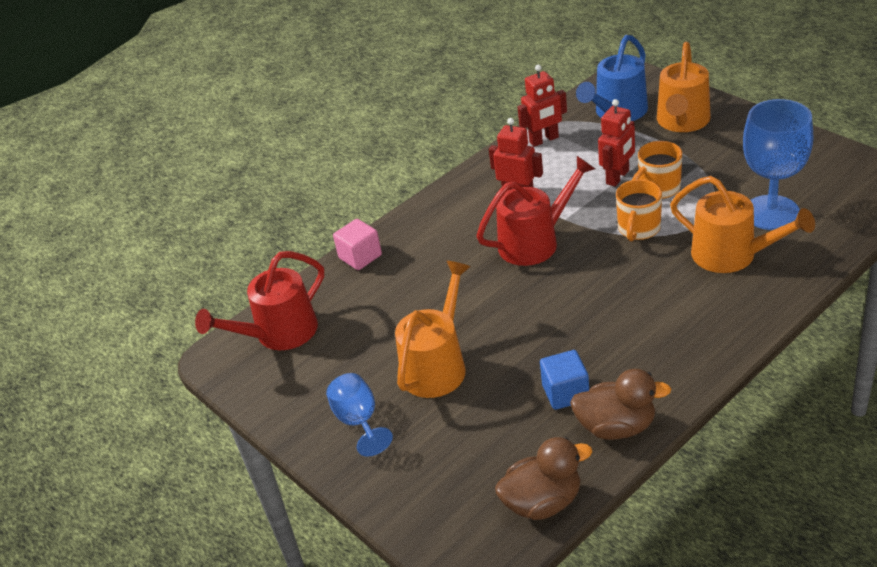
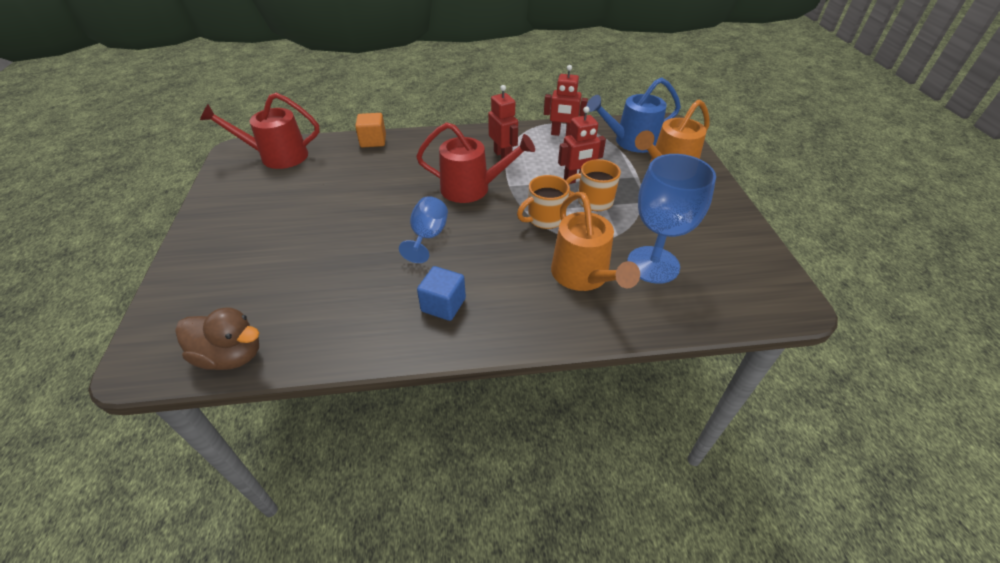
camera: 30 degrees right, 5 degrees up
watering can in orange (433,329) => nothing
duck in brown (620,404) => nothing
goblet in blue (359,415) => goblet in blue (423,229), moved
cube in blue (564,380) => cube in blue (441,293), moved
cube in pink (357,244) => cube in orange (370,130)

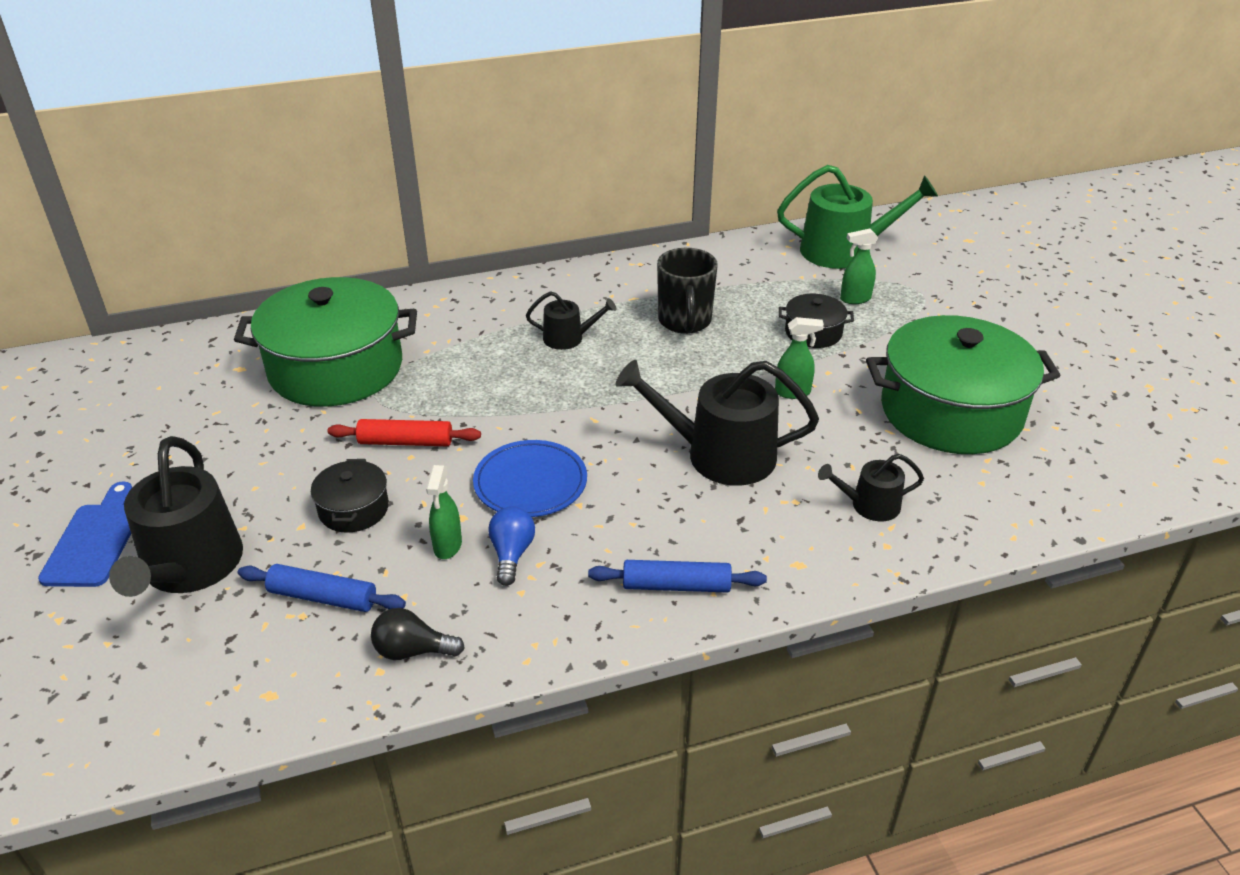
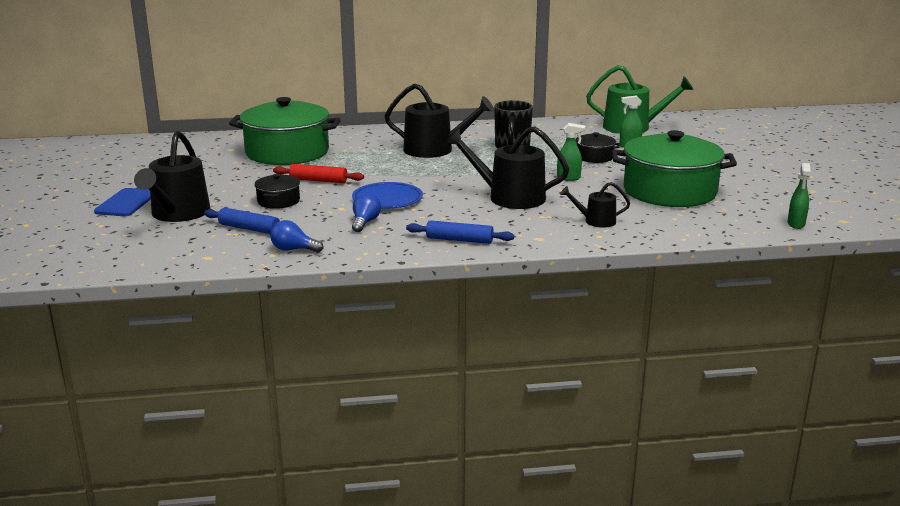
camera: 10 degrees right, 15 degrees down
spray bottle in green (444,512) => spray bottle in green (799,196), moved
light bulb in black (418,634) => light bulb in blue (296,236)
watering can in black (571,320) => watering can in black (439,120), x1.92

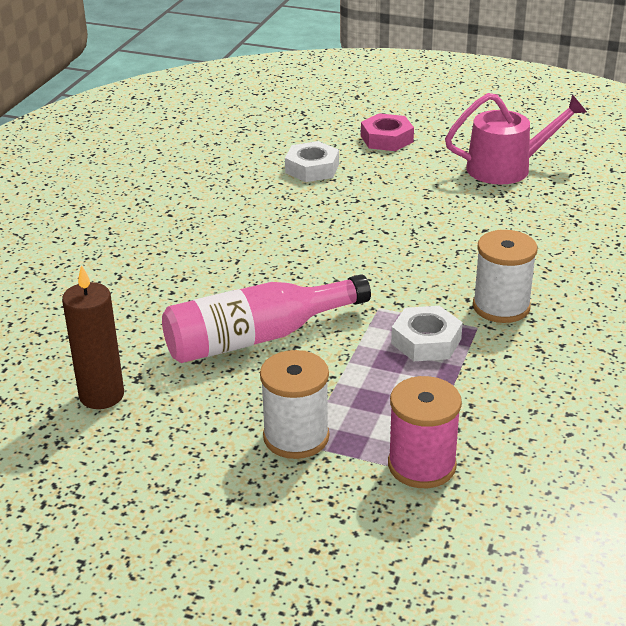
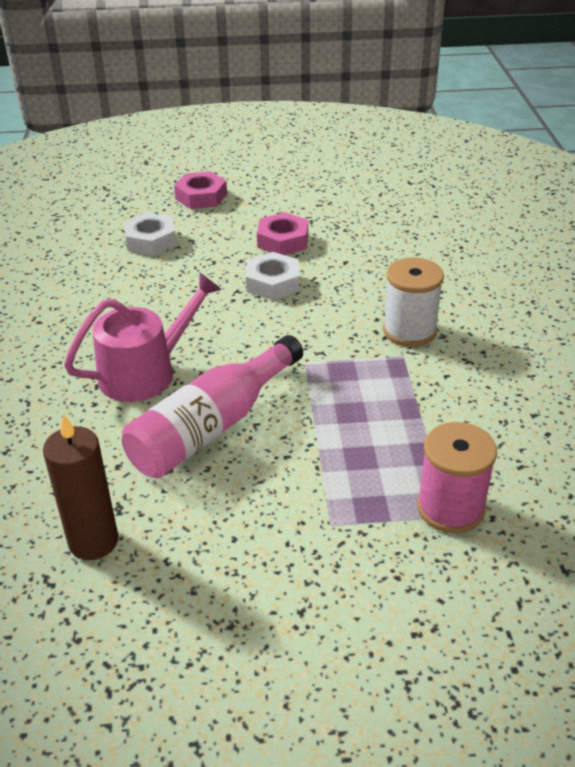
camera: 25 degrees left, 5 degrees up
spool in white (294,404) => nothing
nothing => nut in pink (282,233)
nut in white (427,333) => nut in white (272,276), moved
watering can in pink (516,139) => watering can in pink (143,337), moved

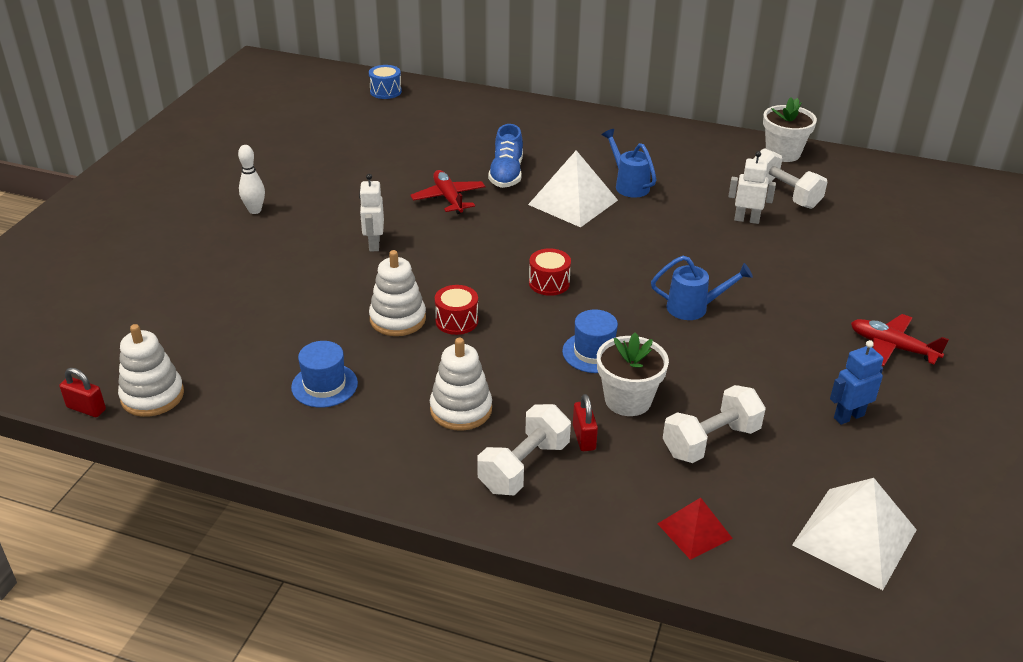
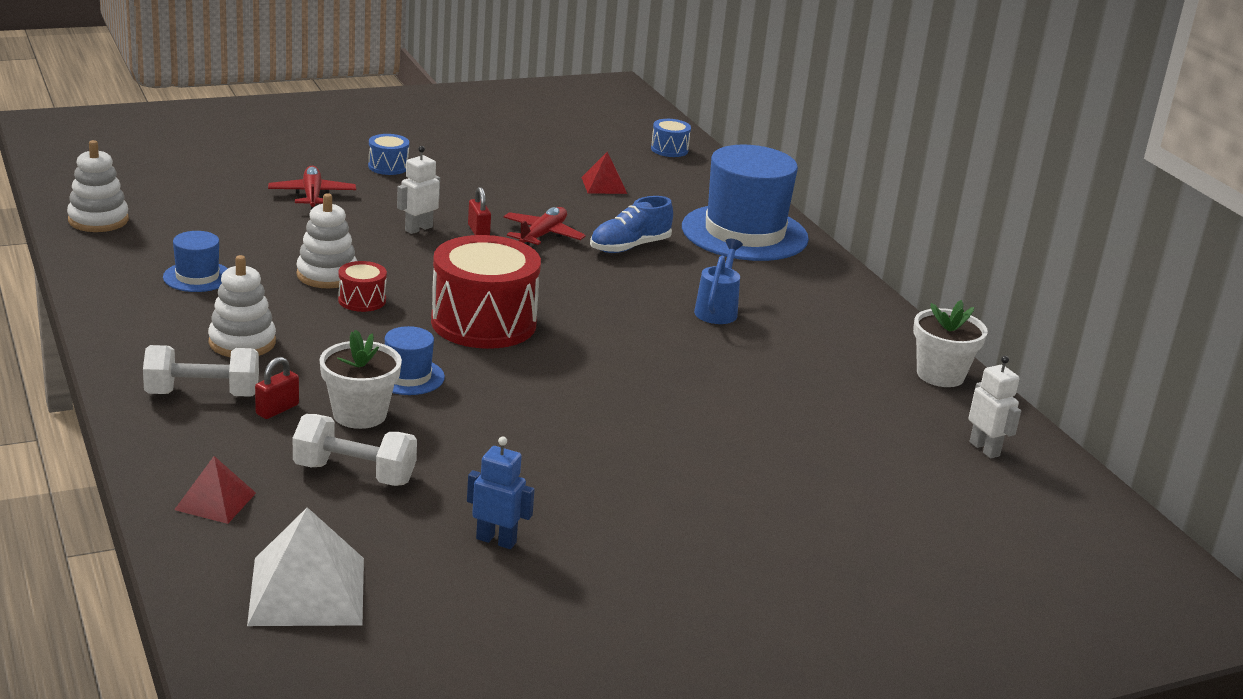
camera: 45 degrees right, 10 degrees down
pyramid in white (573,189) => nothing
watering can in blue (702,288) => nothing
dumbbell in white (790,178) => nothing
nothing => pyramid in red (604,173)
nothing => hat in blue (745,203)
padlock in red (82,392) => padlock in red (479,211), moved
robot in white (752,187) => robot in white (995,407), moved
plane in red (900,340) => plane in red (312,187), moved
bowling pin in white (251,179) => drum in blue (388,154)
drum in red (550,272) => drum in red (486,292), x2.20

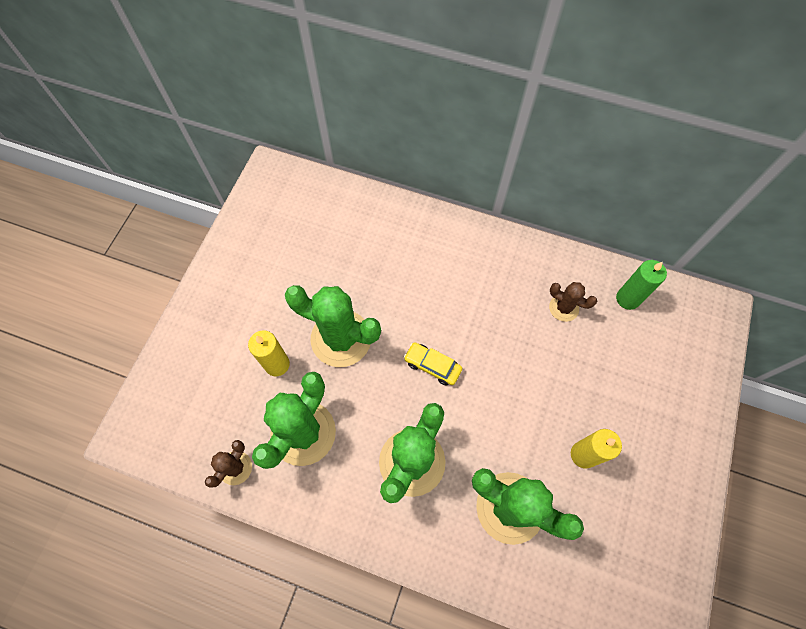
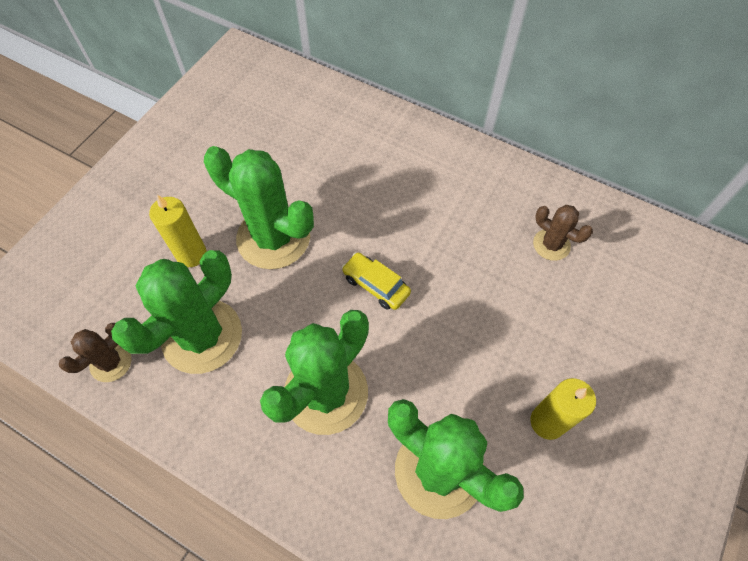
camera: 10 degrees right, 5 degrees down
candle in green (641,285) => nothing

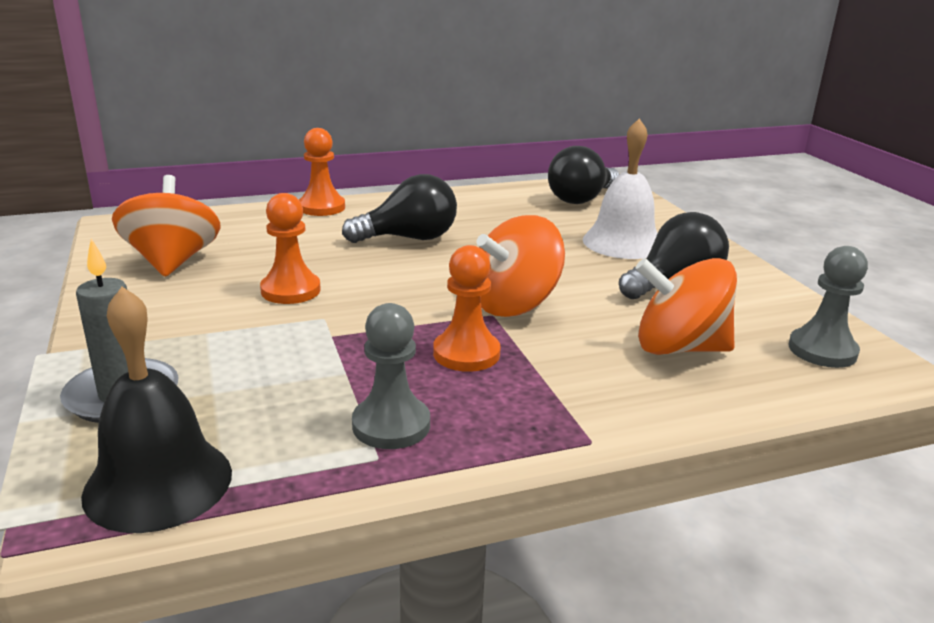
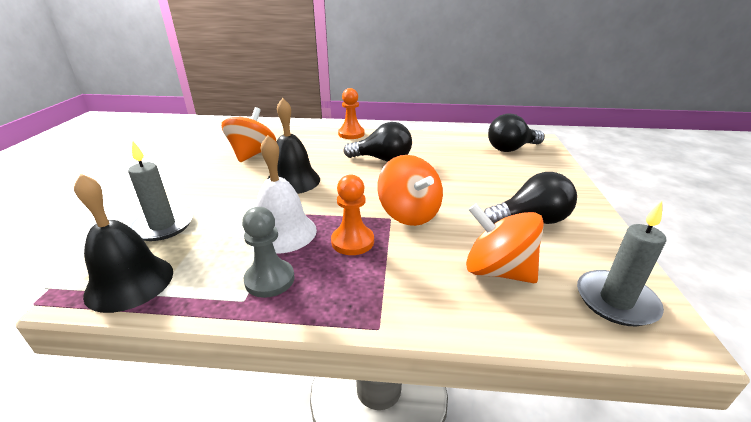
camera: 25 degrees right, 5 degrees up
bell in white (620,188) => bell in white (284,194), moved
pawn in orange (290,248) => bell in black (294,146)
pawn in grey (828,307) => candle in grey (621,263)
spinning top in orange (520,266) => spinning top in orange (410,190), 105 degrees counterclockwise

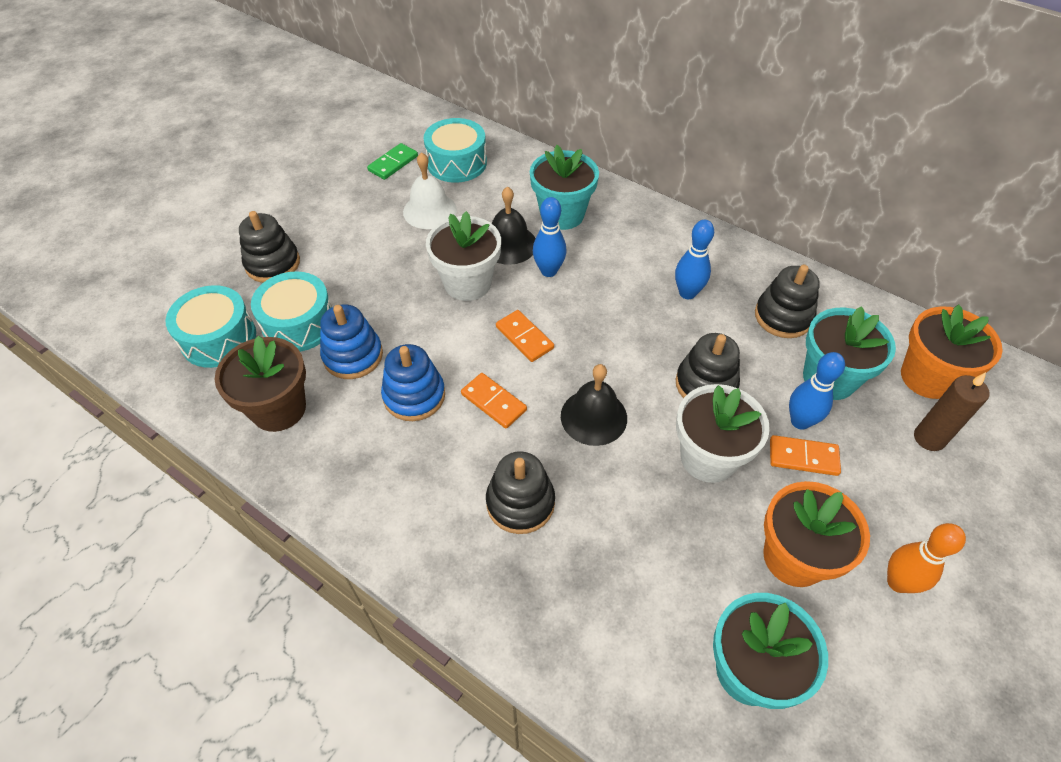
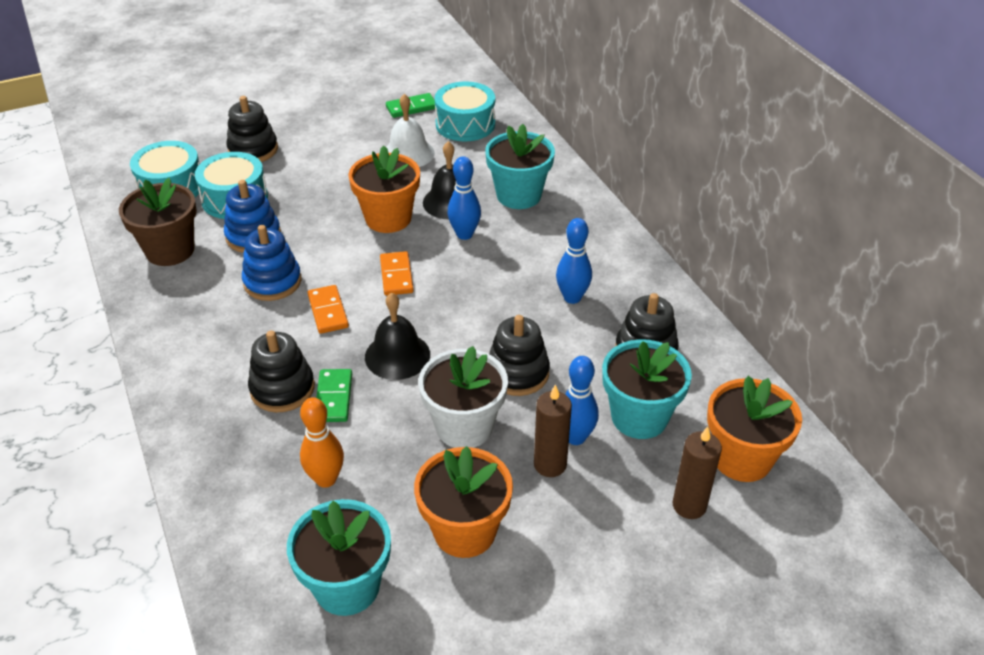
camera: 30 degrees right, 10 degrees down
nothing => domino in green (334,395)
bowling pin in orange (926,558) => bowling pin in orange (322,442), moved
domino in orange (805,455) => candle in brown (553,430)
flower pot in white (463,256) => flower pot in orange (384,189)

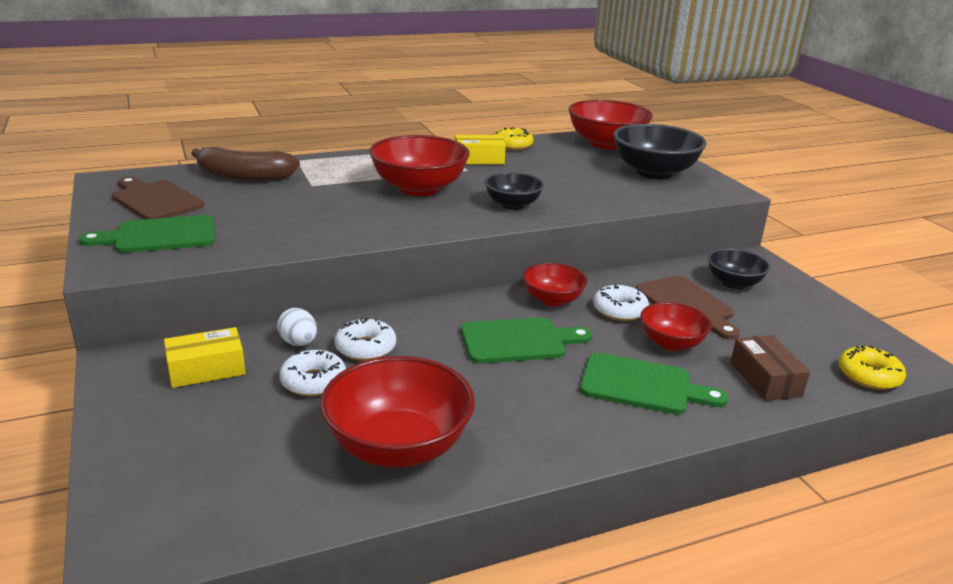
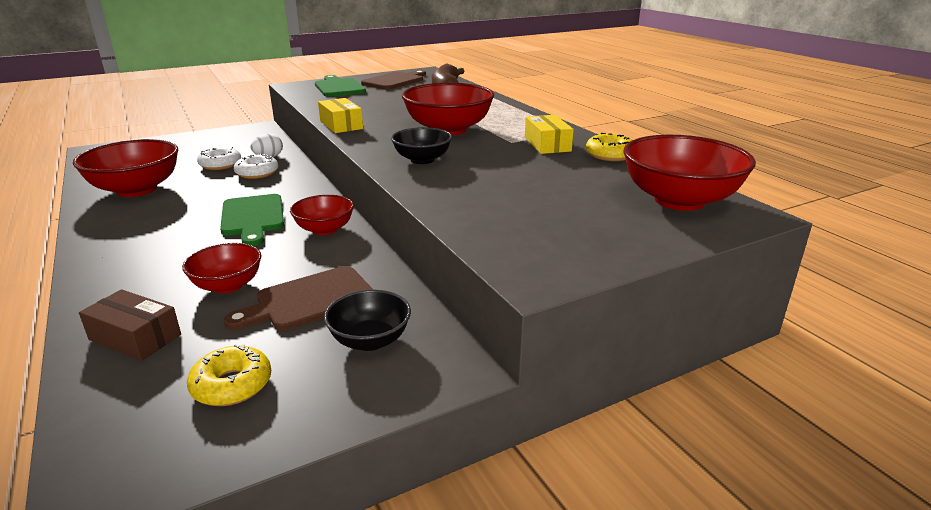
camera: 85 degrees right, 0 degrees up
cutting board in green (654,384) => nothing
donut in white (621,302) => nothing
bowl in black (660,151) => nothing
box in yellow (205,357) => box in yellow (340,115), moved
donut in yellow (872,367) => donut in yellow (229,375), moved
box in brown (770,368) => box in brown (130,325), 45 degrees clockwise

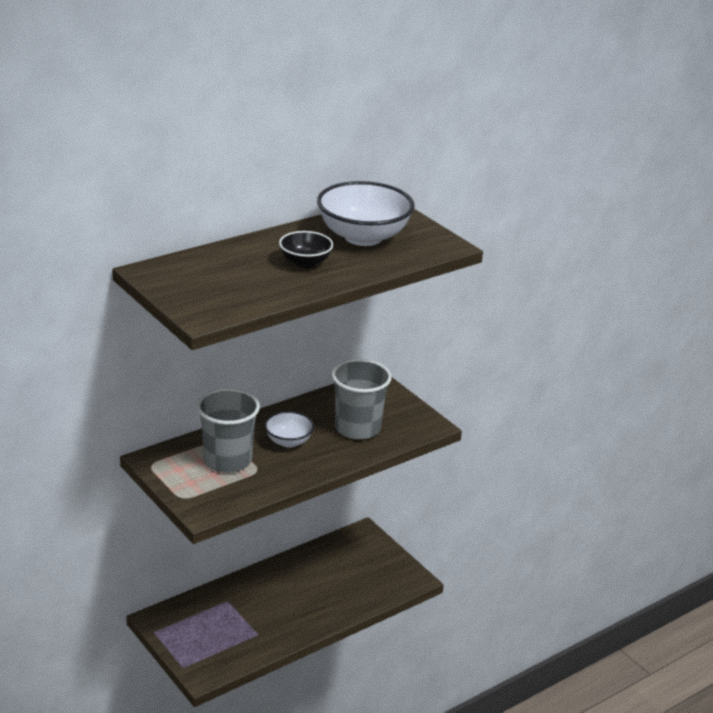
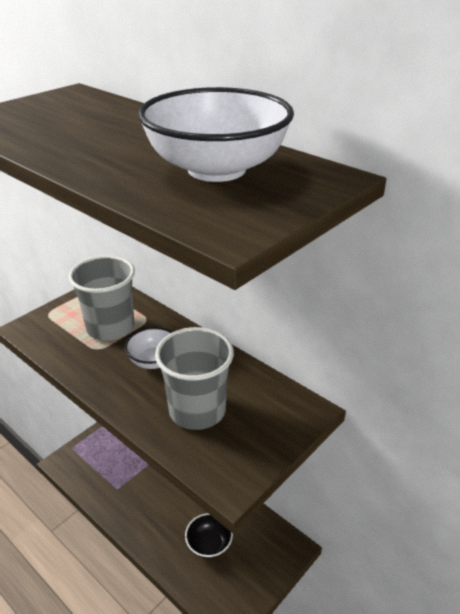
camera: 80 degrees right, 5 degrees up
bowl in black (306,249) => bowl in black (209,536), moved

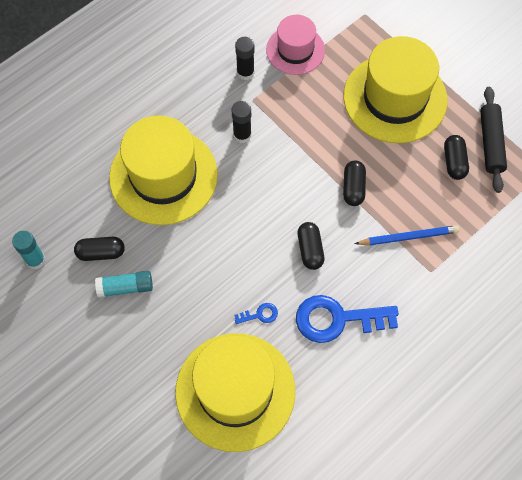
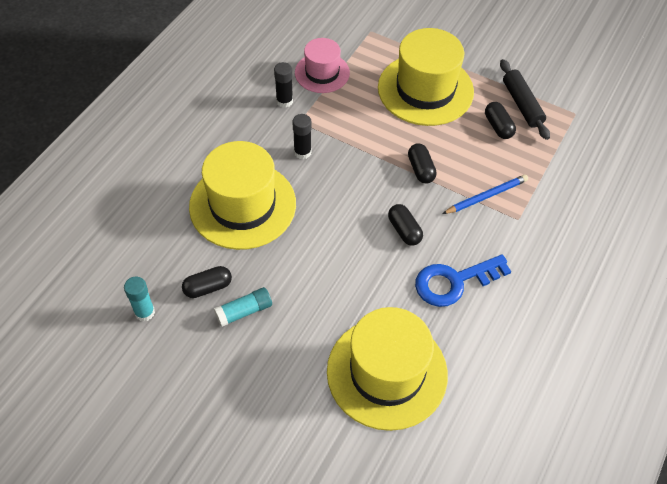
camera: 20 degrees left, 10 degrees down
key in blue (256,313) => nothing

